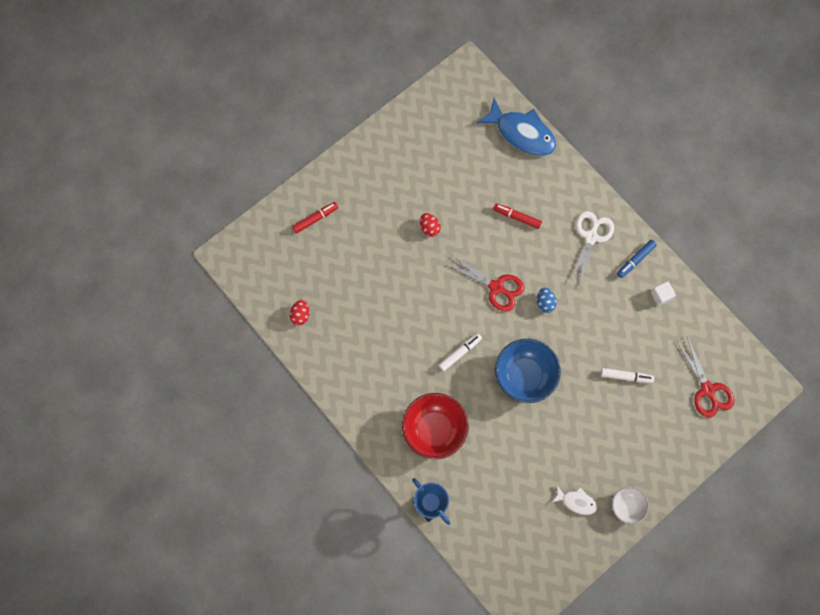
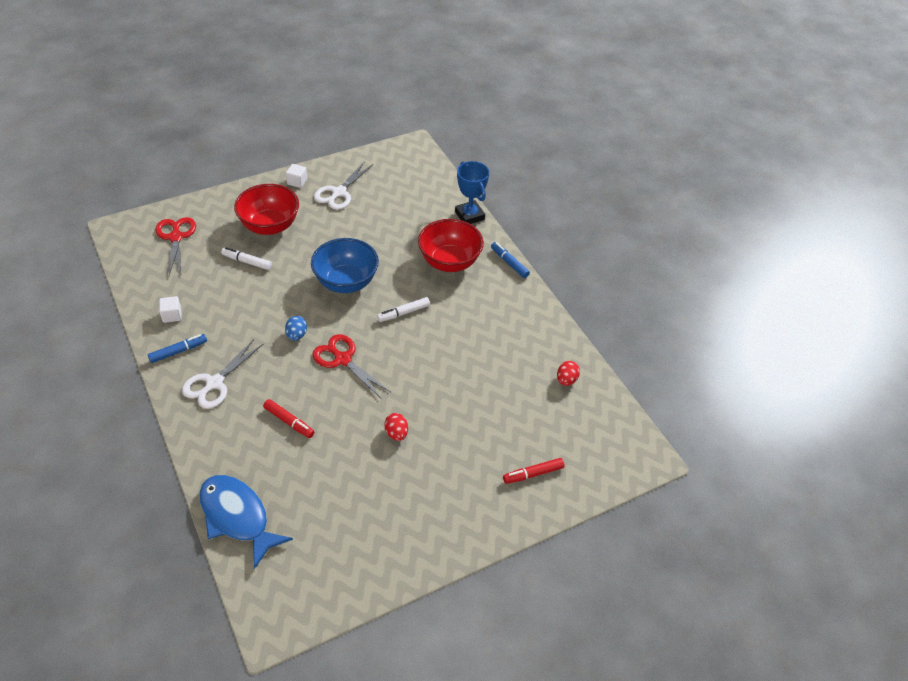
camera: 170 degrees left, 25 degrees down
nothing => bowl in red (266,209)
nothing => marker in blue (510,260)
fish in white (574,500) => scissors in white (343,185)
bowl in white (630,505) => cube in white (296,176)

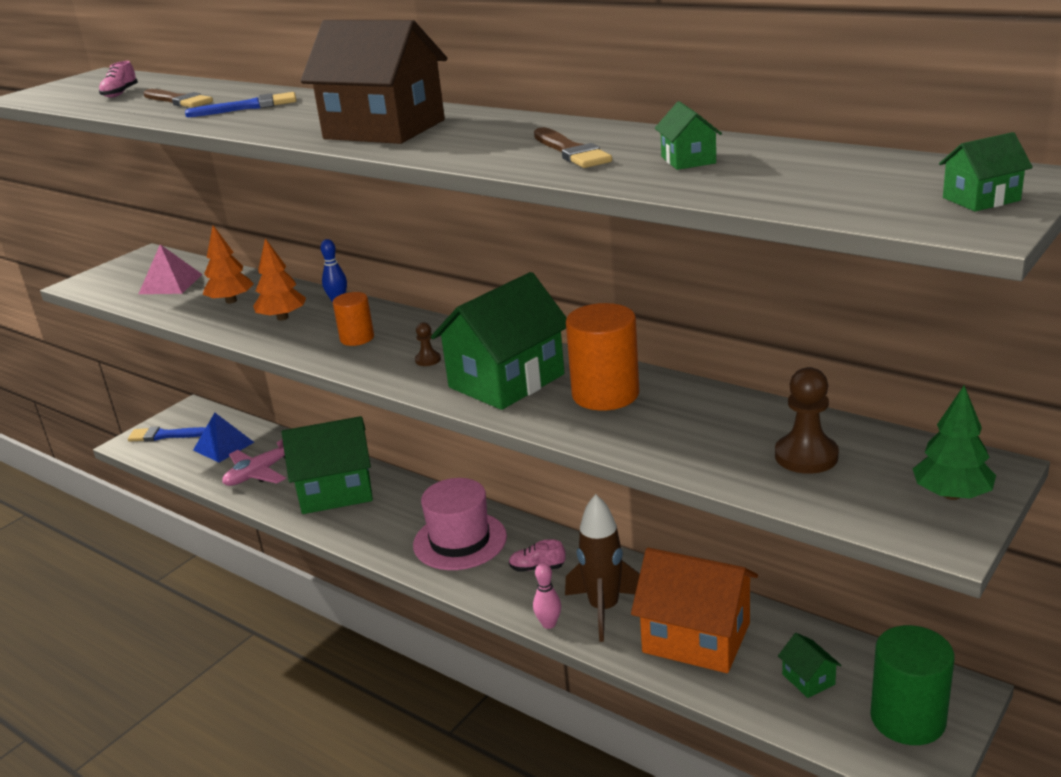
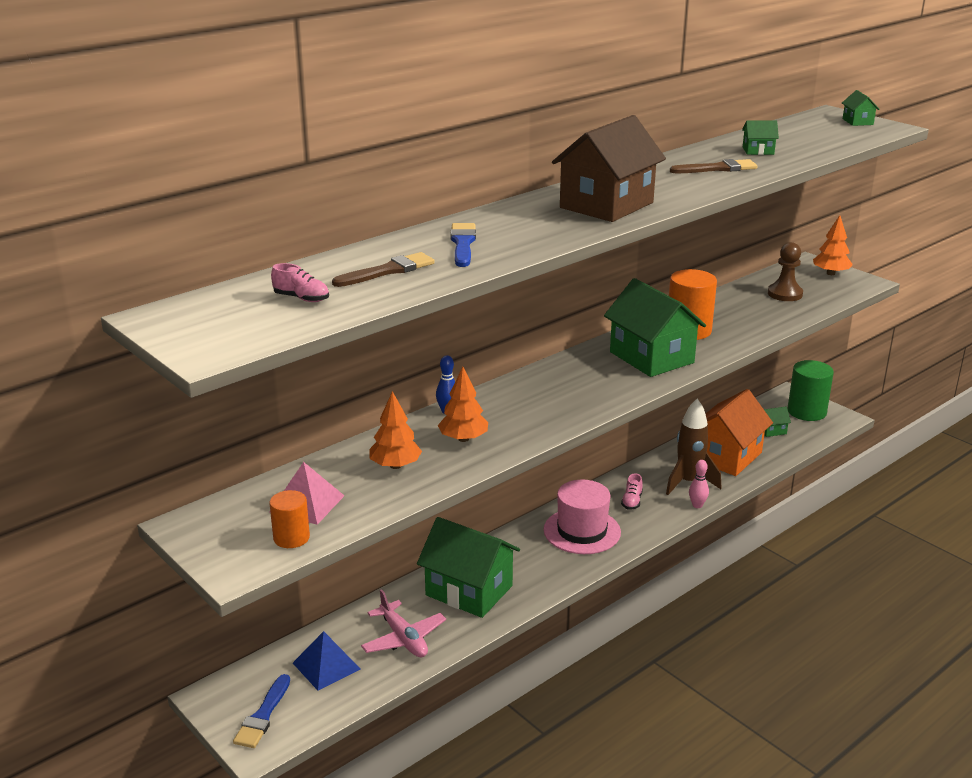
camera: 80 degrees left, 0 degrees up
pawn in brown (428,344) => nothing
cylinder in orange (353,319) => cylinder in orange (289,519), moved
tree in green (954,443) => tree in orange (833,245)
house in green (327,465) => house in green (468,567), 60 degrees counterclockwise

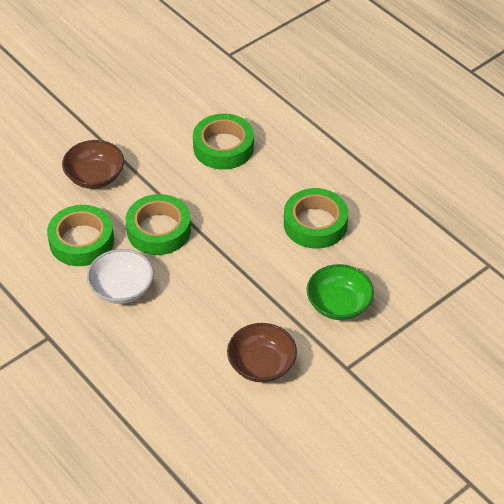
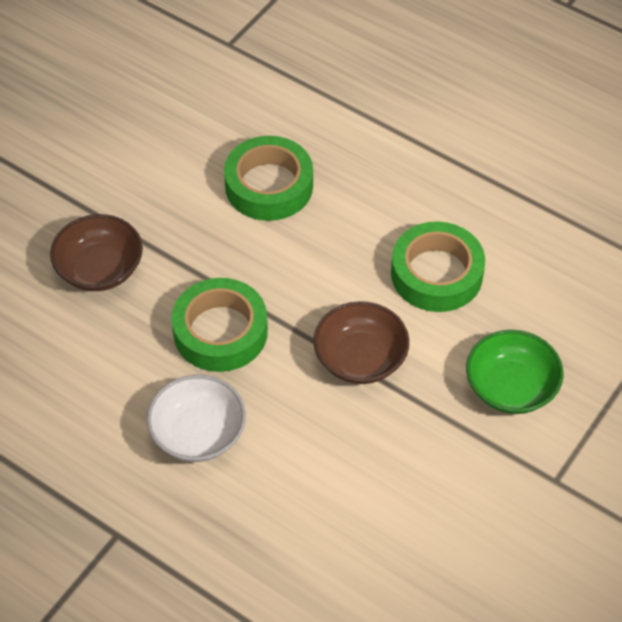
camera: 15 degrees left, 5 degrees up
tape in green (80,235) => nothing
bowl in brown (262,352) => bowl in brown (361,342), moved

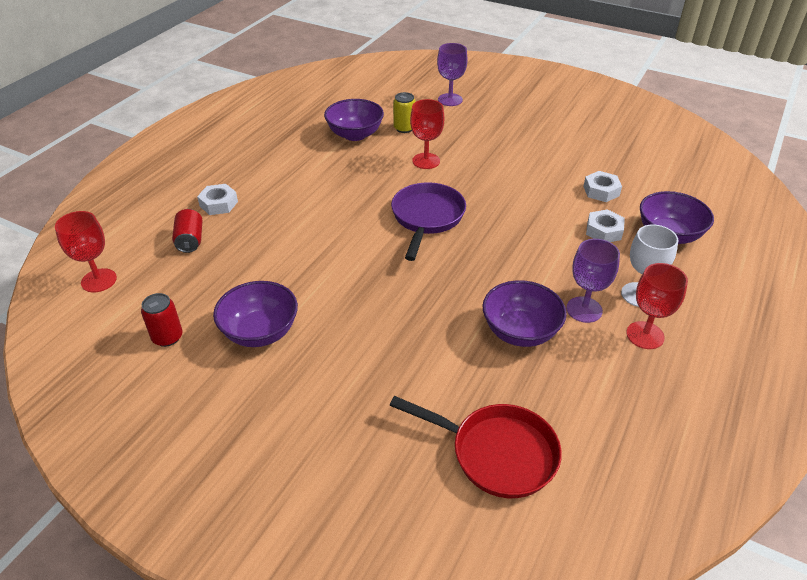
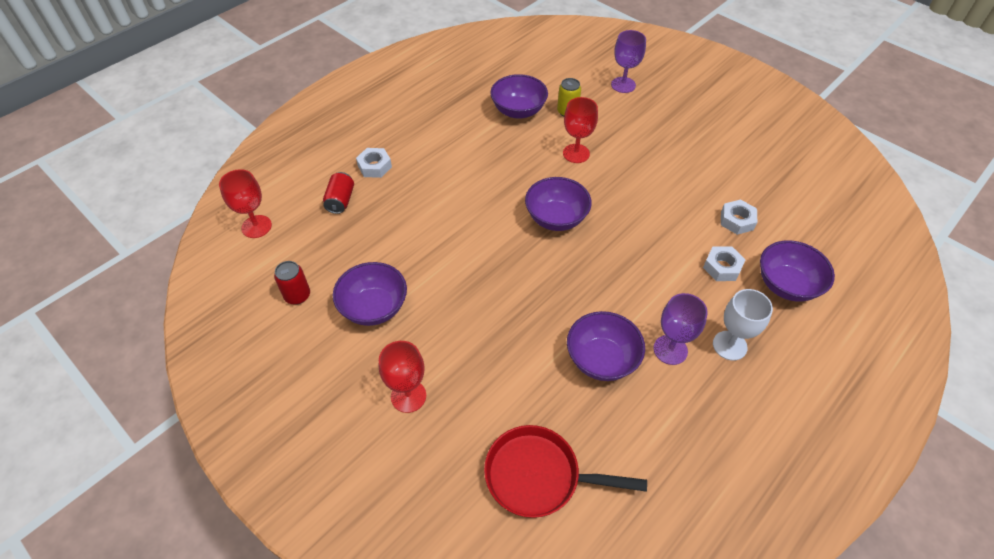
camera: 15 degrees right, 10 degrees up
goblet in red (657,306) => goblet in red (402,377), moved
pan in purple (428,221) => bowl in purple (558,204)
pan in red (475,447) => pan in red (565,471), 150 degrees clockwise

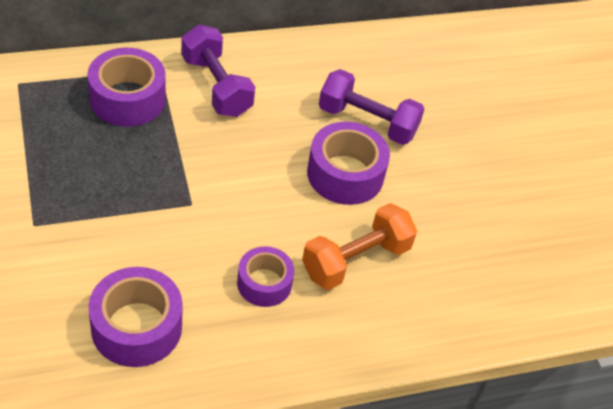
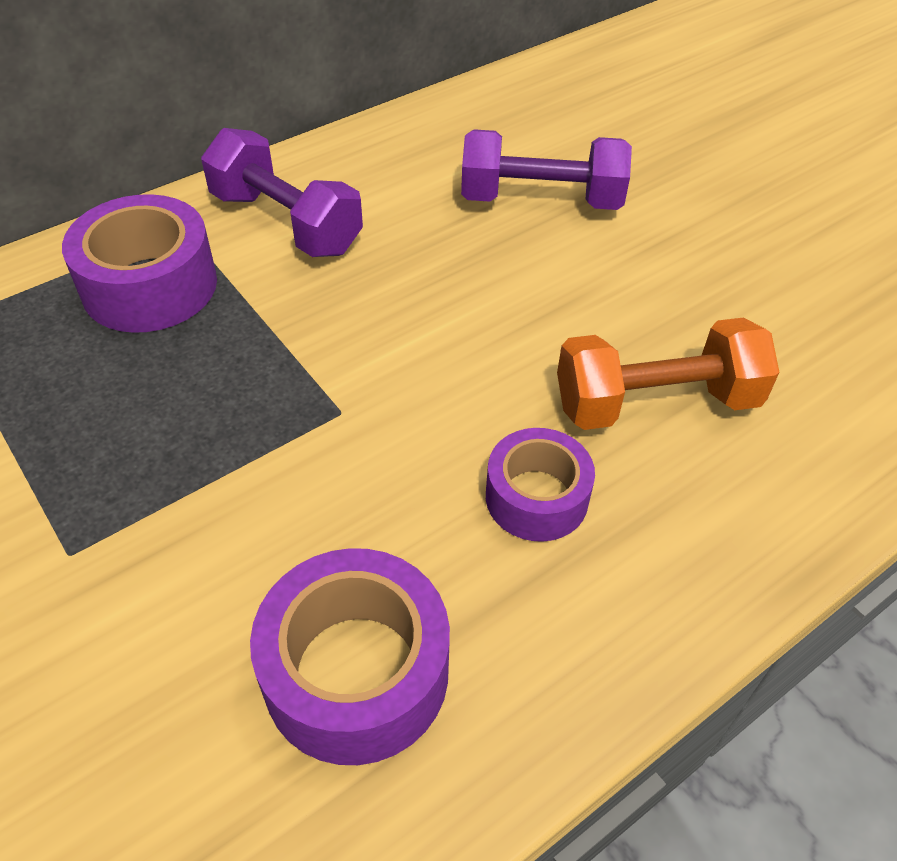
camera: 15 degrees left, 0 degrees up
tape in purple (348,163) => nothing
dumbbell in orange (359,246) => dumbbell in orange (668,374), 45 degrees clockwise

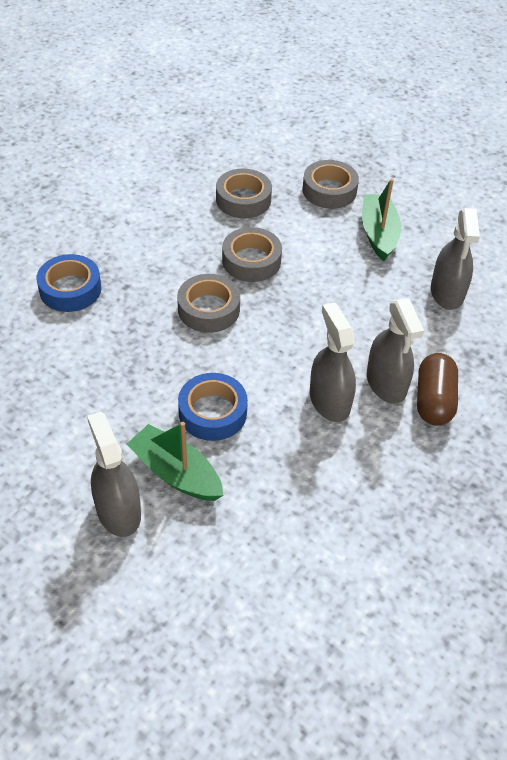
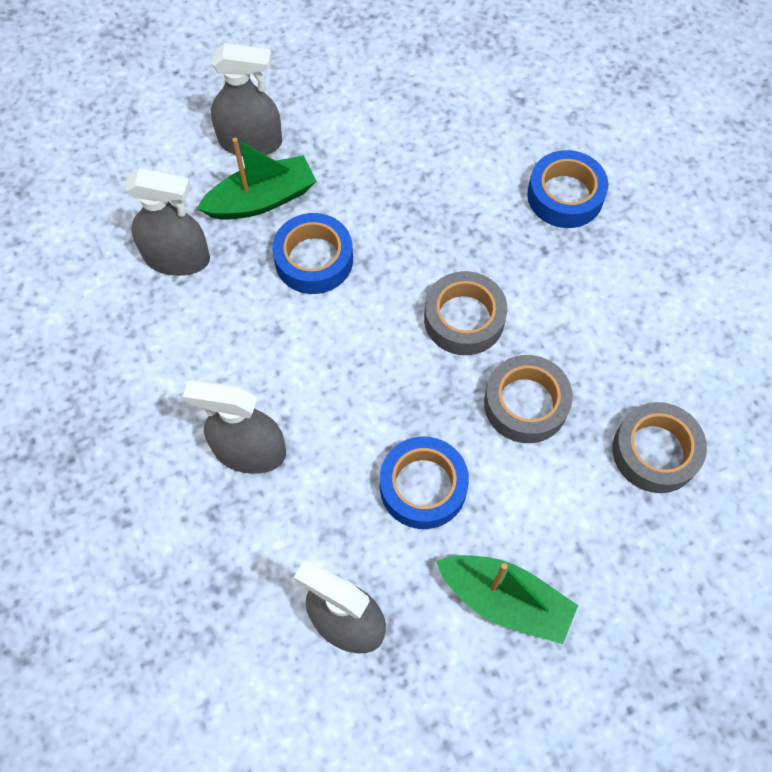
camera: 120 degrees right, 15 degrees up
tape in grey (330,184) => nothing
capsule in brown (437,389) => nothing
nothing => tape in blue (424,482)
spray bottle in grey (333,362) => spray bottle in grey (167,222), moved

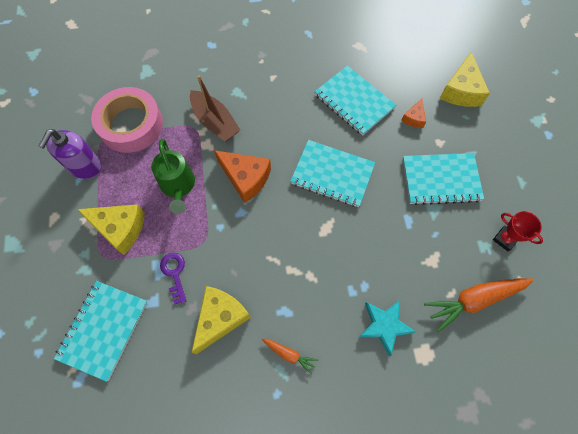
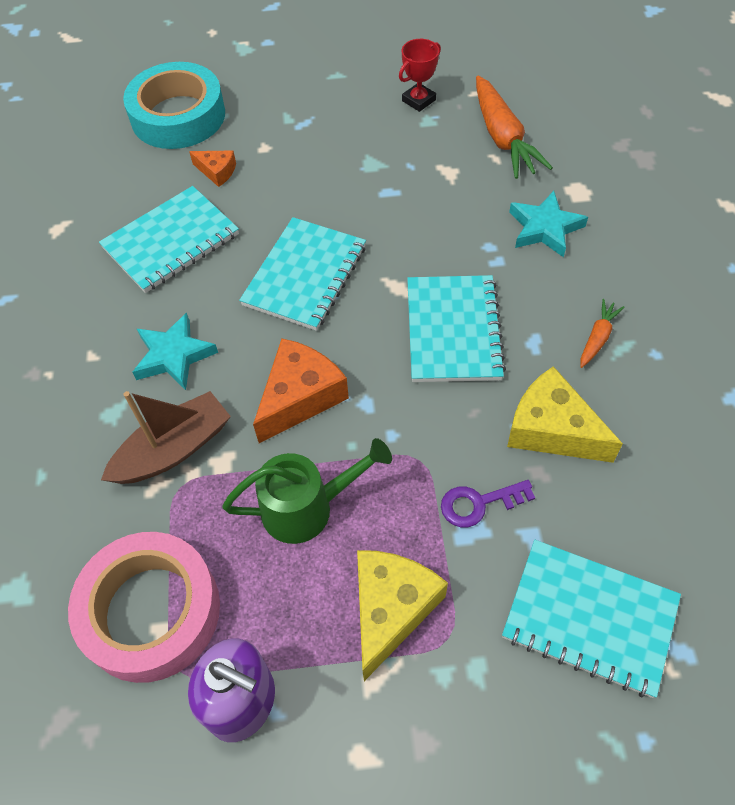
camera: 85 degrees left, 10 degrees down
nothing => star in turquoise (175,351)
notebook in turquoise (443,179) => notebook in turquoise (456,328), moved
cheese in yellow (465,79) => tape in turquoise (174,105)

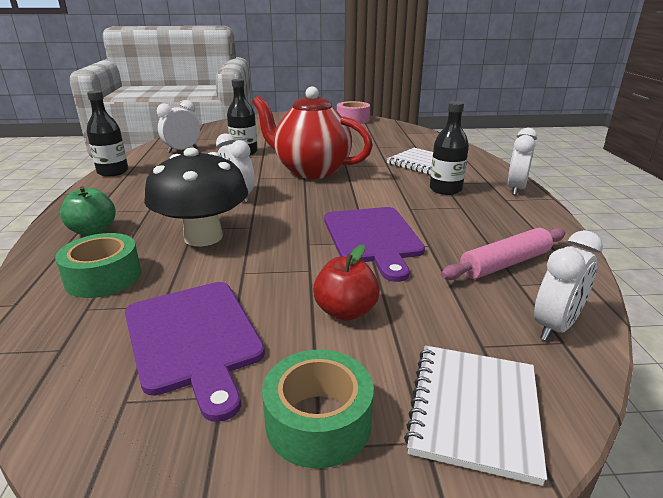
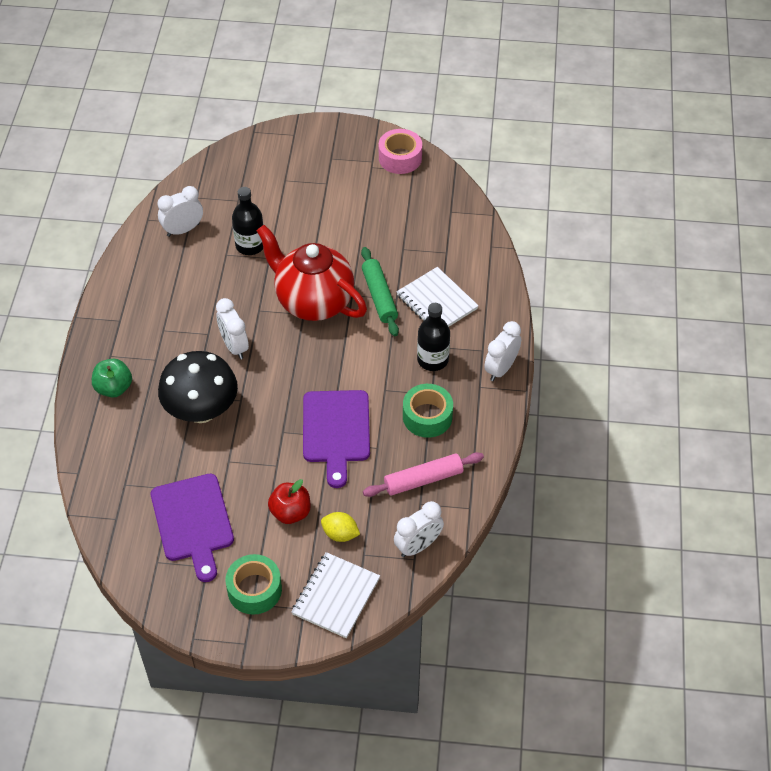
camera: 10 degrees right, 25 degrees up
bottle in black (107,133) => nothing
nothing => lemon in yellow (340,527)
nothing => rolling pin in green (380,291)
tape in green (98,265) => tape in green (428,411), moved

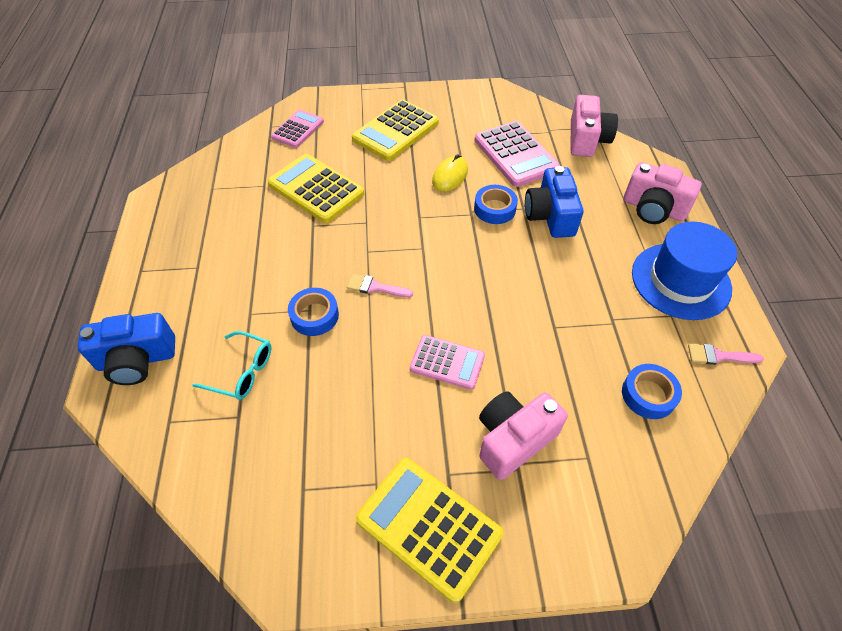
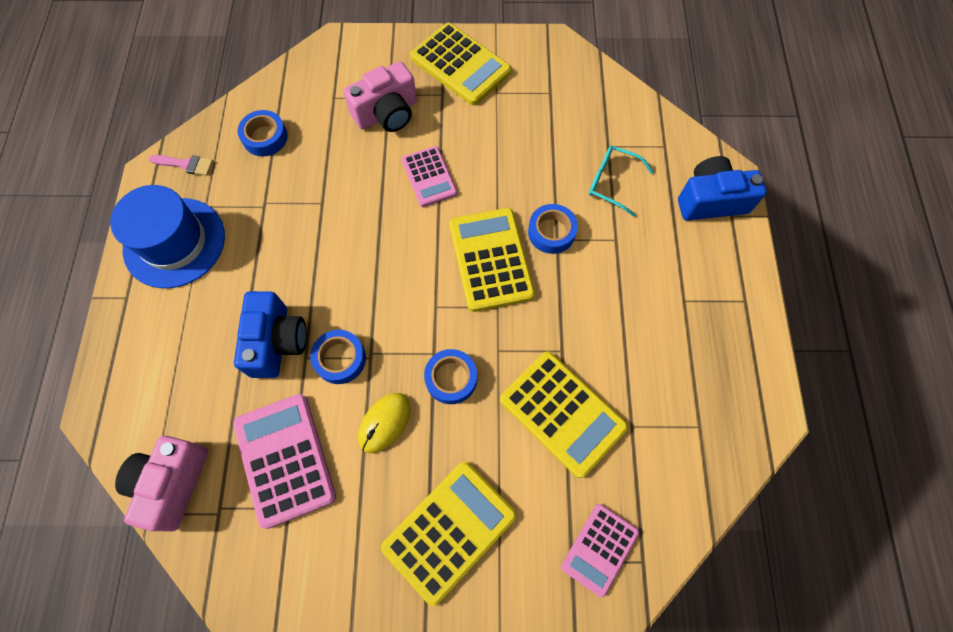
camera: 175 degrees left, 15 degrees up
camera in pink (662,193) => nothing
nothing => tape in blue (450,376)
brush in pink (380,286) => calculator in yellow (492,260)
calculator in pink (447,362) => calculator in pink (429,176), 135 degrees counterclockwise

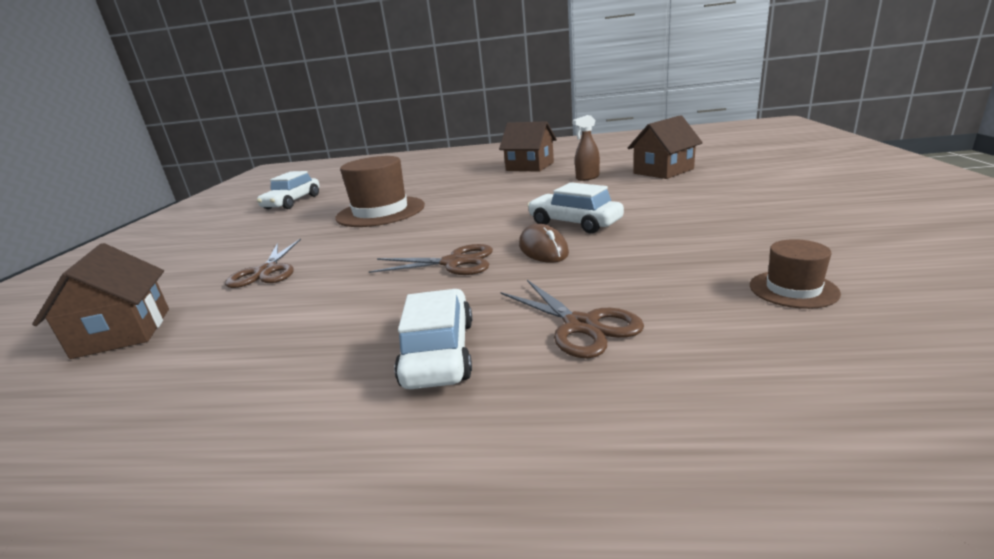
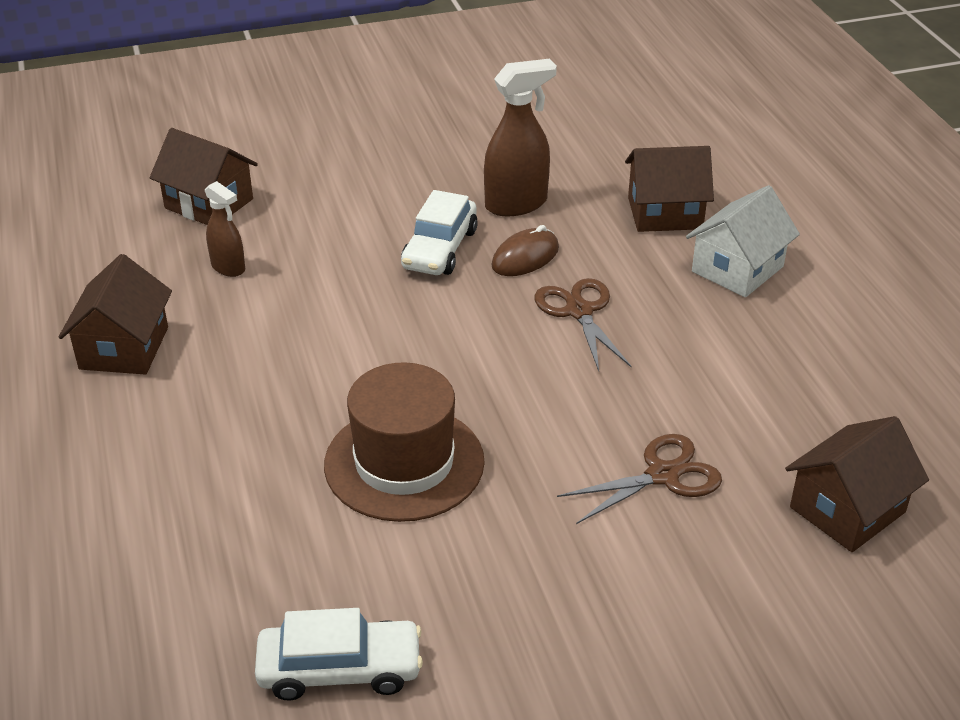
camera: 115 degrees left, 15 degrees up
hat in brown (795,274) => nothing
nothing => spray bottle in brown (520,137)
car in white (433,339) => house in white (743,241)
scissors in brown (572,319) => house in brown (669,189)

